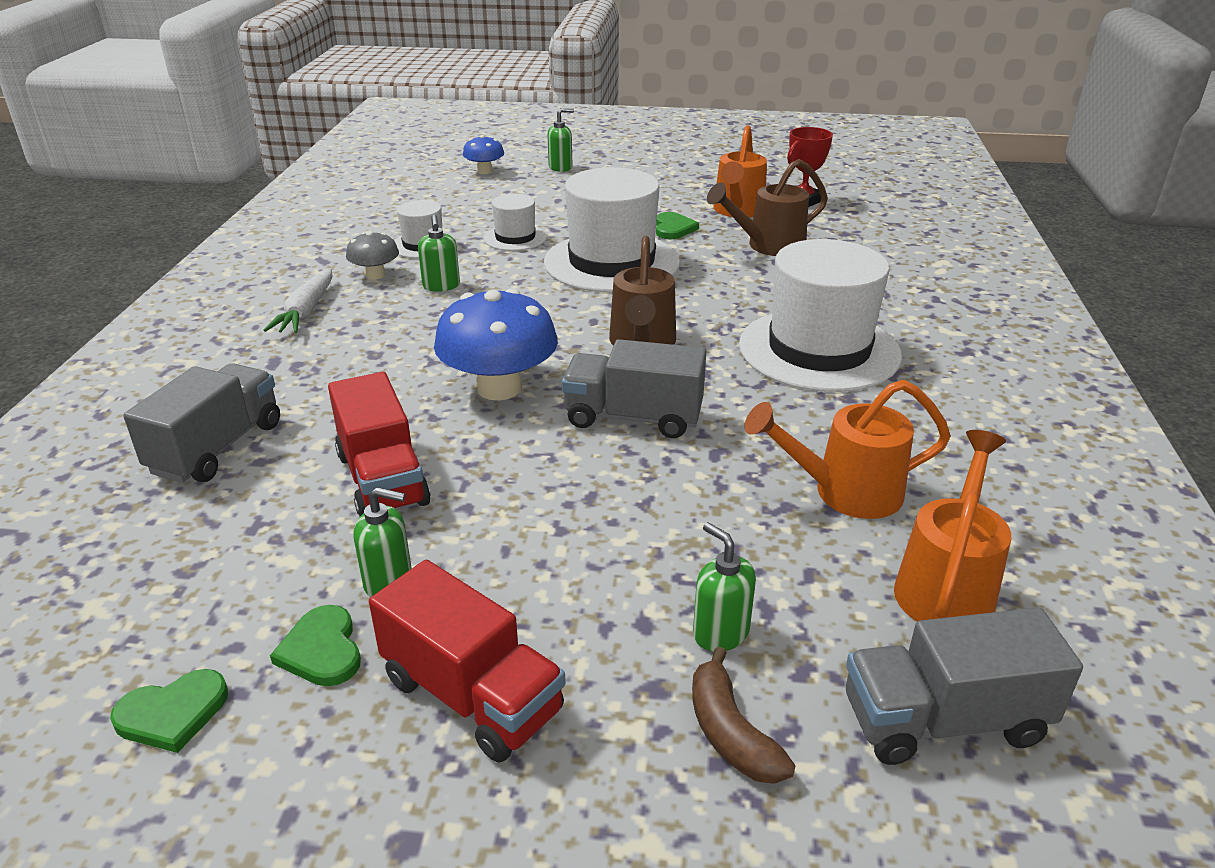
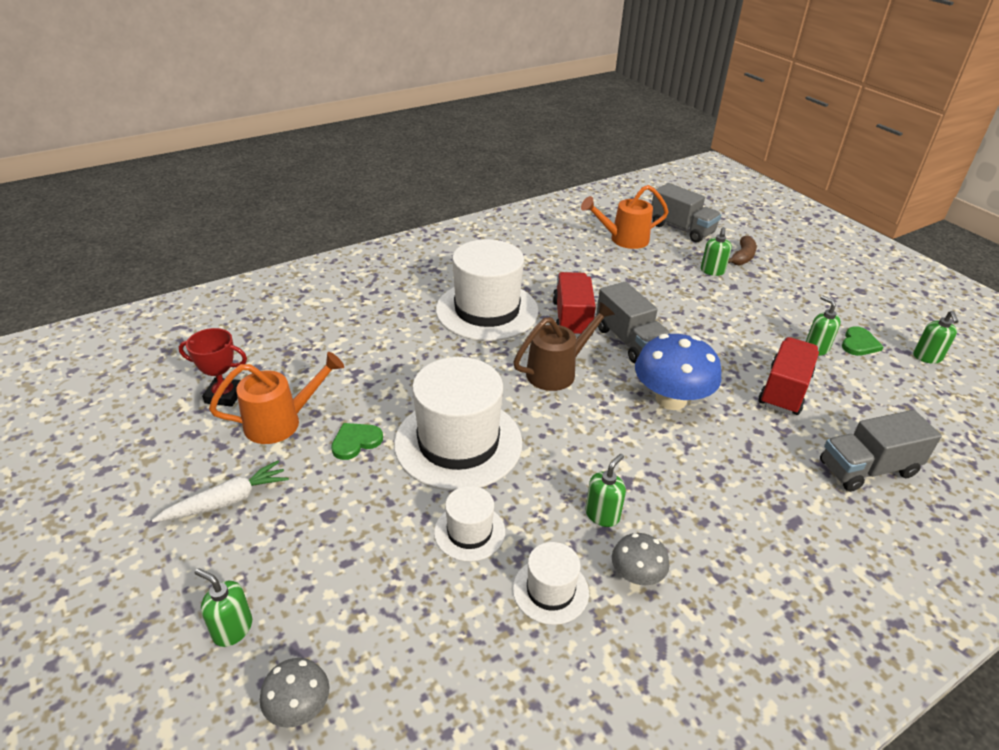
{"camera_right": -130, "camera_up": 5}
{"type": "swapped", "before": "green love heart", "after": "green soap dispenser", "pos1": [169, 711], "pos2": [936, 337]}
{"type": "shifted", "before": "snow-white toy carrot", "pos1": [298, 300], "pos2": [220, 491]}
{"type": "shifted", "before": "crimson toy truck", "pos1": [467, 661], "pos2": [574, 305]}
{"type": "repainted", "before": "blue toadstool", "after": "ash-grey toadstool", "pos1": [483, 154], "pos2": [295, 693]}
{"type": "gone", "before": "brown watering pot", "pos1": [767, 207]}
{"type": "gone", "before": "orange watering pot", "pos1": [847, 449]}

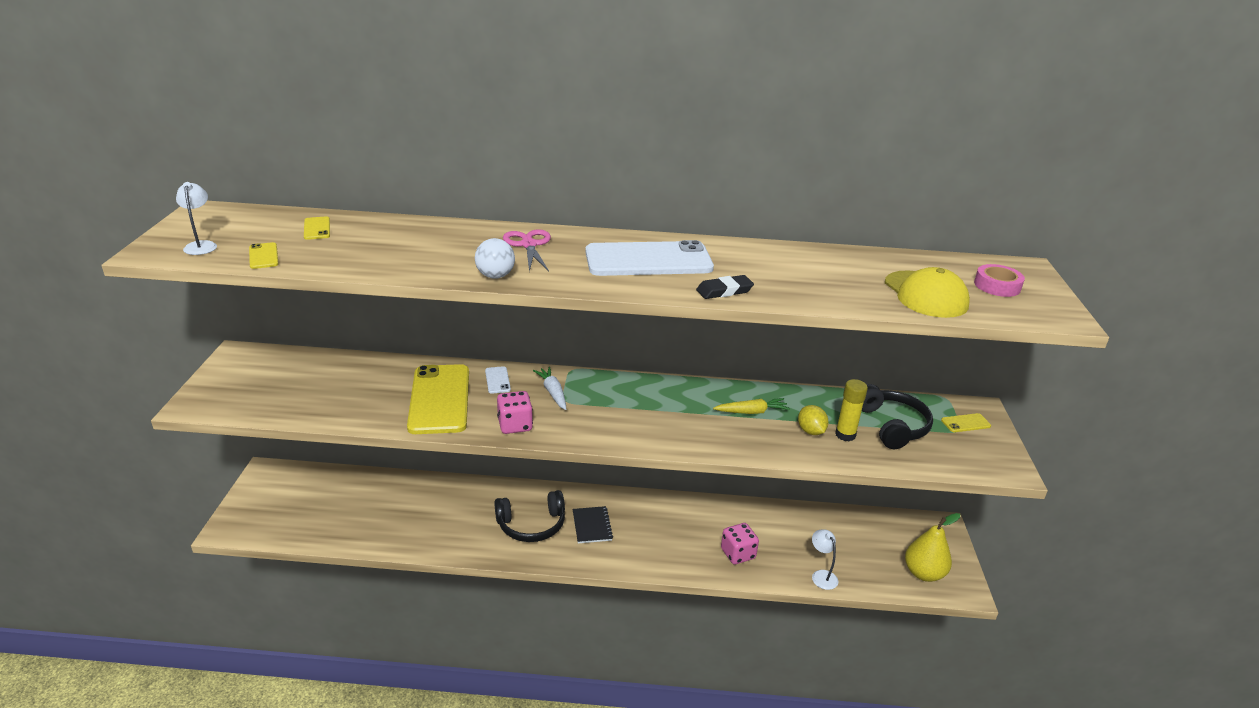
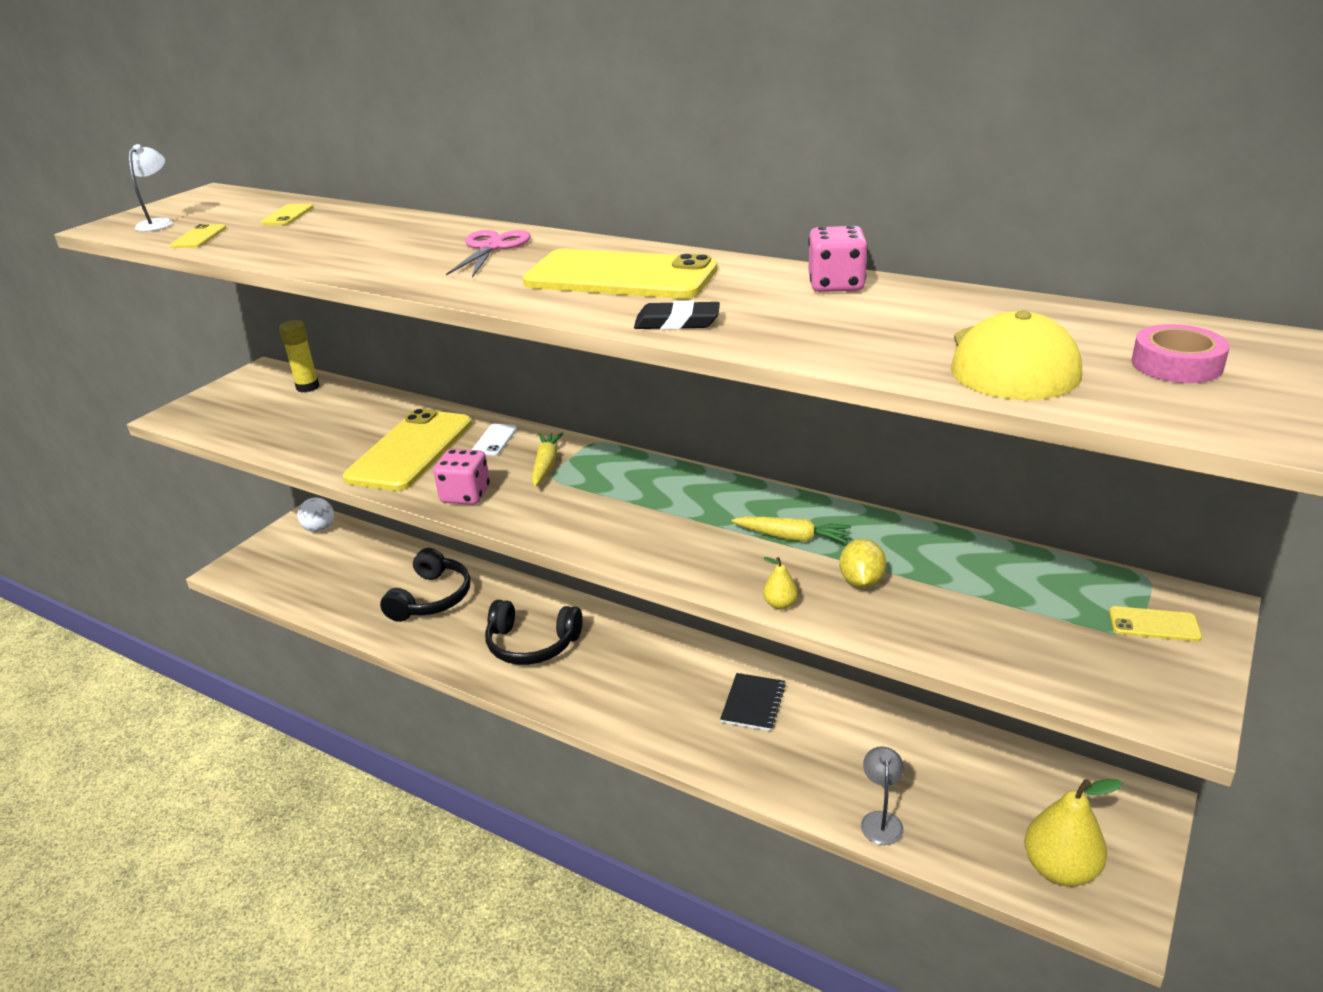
{"camera_right": 30, "camera_up": 0}
{"type": "shifted", "before": "snow-white play ball", "pos1": [495, 258], "pos2": [315, 515]}
{"type": "repainted", "before": "snow-white toy carrot", "after": "bright yellow toy carrot", "pos1": [549, 388], "pos2": [548, 459]}
{"type": "shifted", "before": "jet-black notebook", "pos1": [593, 524], "pos2": [753, 702]}
{"type": "repainted", "before": "snow-white mobile phone", "after": "bright yellow mobile phone", "pos1": [649, 258], "pos2": [620, 274]}
{"type": "shifted", "before": "pink die", "pos1": [740, 543], "pos2": [838, 259]}
{"type": "repainted", "before": "snow-white desk lamp", "after": "ash-grey desk lamp", "pos1": [825, 559], "pos2": [882, 795]}
{"type": "shifted", "before": "bright yellow glue stick", "pos1": [851, 410], "pos2": [299, 356]}
{"type": "shifted", "before": "jet-black headset", "pos1": [897, 416], "pos2": [425, 585]}
{"type": "new", "after": "bright yellow toy pear", "pos2": [780, 583]}

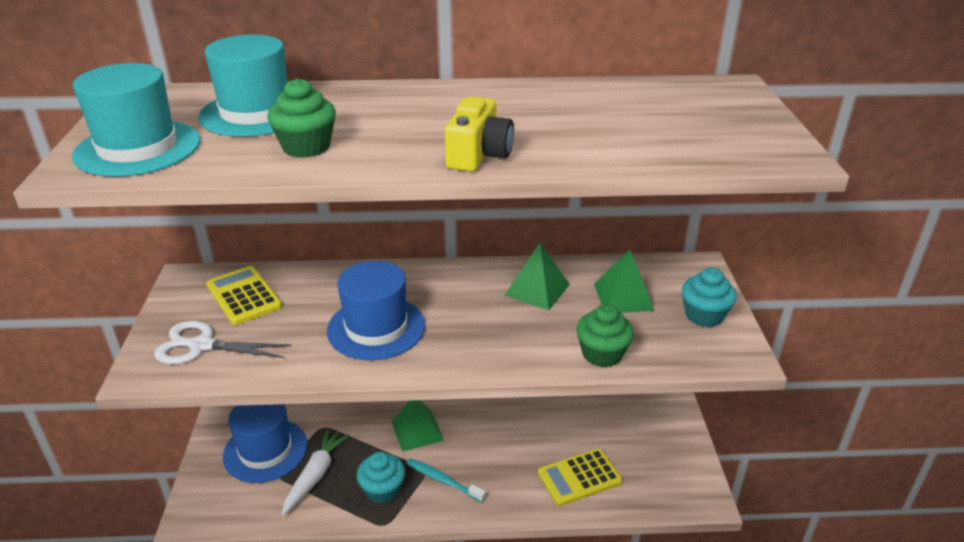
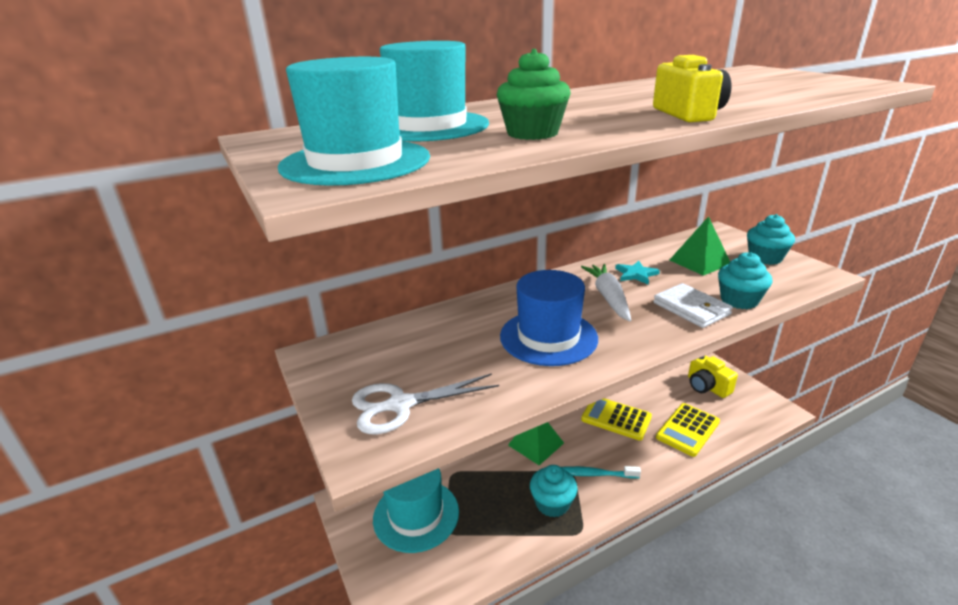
{"camera_right": -25, "camera_up": -5}
{"type": "shifted", "before": "bright yellow adding machine", "pos1": [244, 295], "pos2": [616, 419]}
{"type": "repainted", "before": "blue hat", "after": "teal hat", "pos1": [265, 443], "pos2": [416, 510]}
{"type": "shifted", "before": "snow-white toy carrot", "pos1": [316, 472], "pos2": [606, 292]}
{"type": "swapped", "before": "green pyramid", "after": "teal five-pointed star", "pos1": [537, 276], "pos2": [637, 273]}
{"type": "repainted", "before": "green cupcake", "after": "teal cupcake", "pos1": [605, 335], "pos2": [745, 280]}
{"type": "new", "after": "snow-white card wallet", "pos2": [693, 305]}
{"type": "new", "after": "bright yellow compact camera", "pos2": [713, 376]}

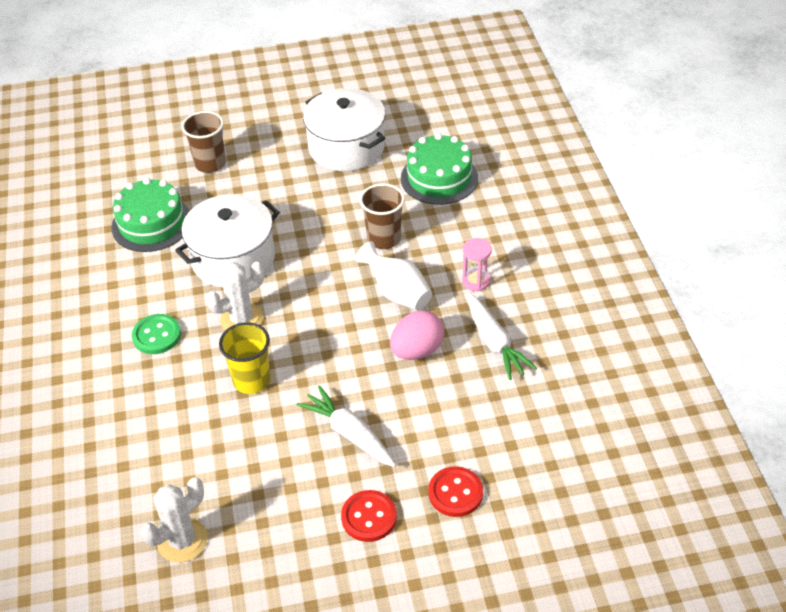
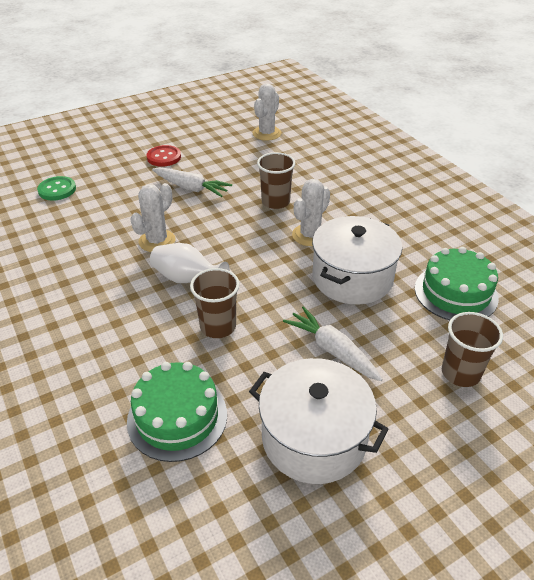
{"camera_right": 160, "camera_up": -5}
{"type": "shifted", "before": "green sewing button", "pos1": [156, 334], "pos2": [56, 188]}
{"type": "repainted", "before": "bright yellow tumbler", "after": "brown tumbler", "pos1": [245, 358], "pos2": [276, 180]}
{"type": "swapped", "before": "pink egg shape", "after": "snow-white prickly plant", "pos1": [417, 335], "pos2": [153, 217]}
{"type": "gone", "before": "crimson sewing button", "pos1": [455, 491]}
{"type": "gone", "before": "pink sand timer", "pos1": [477, 264]}
{"type": "shifted", "before": "snow-white toy carrot", "pos1": [502, 336], "pos2": [333, 343]}

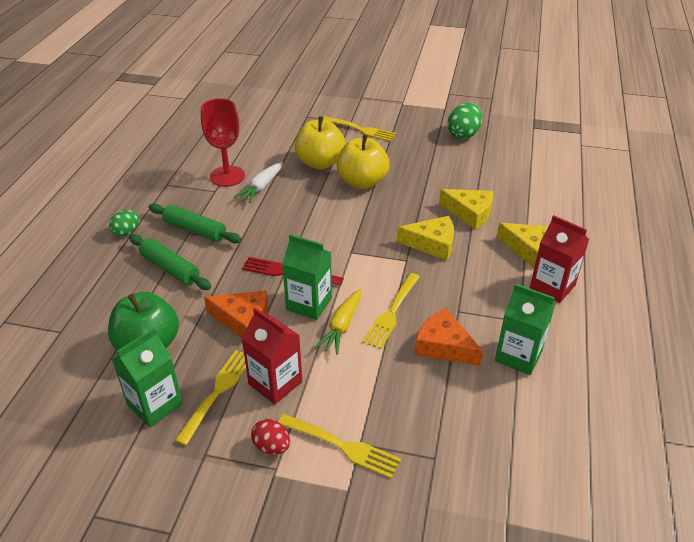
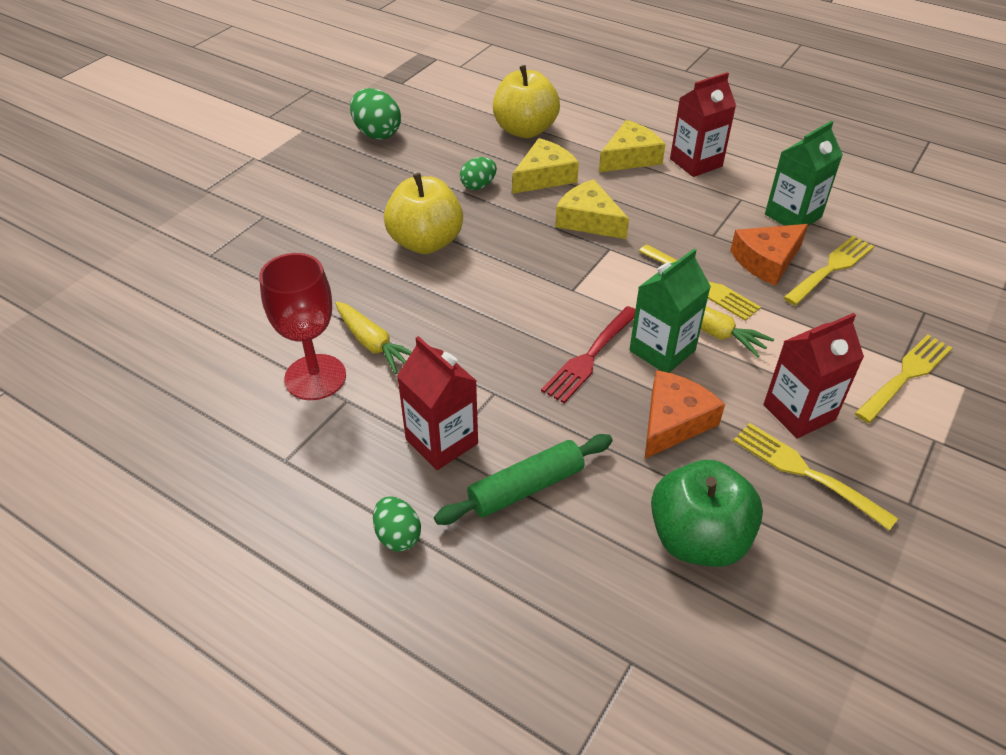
{"camera_right": -70, "camera_up": 5}
{"type": "gone", "before": "green juice carton", "pos1": [147, 377]}
{"type": "swapped", "before": "green dough roller", "after": "crimson juice carton", "pos1": [195, 223], "pos2": [437, 403]}
{"type": "repainted", "before": "snow-white toy carrot", "after": "bright yellow toy carrot", "pos1": [258, 182], "pos2": [373, 337]}
{"type": "gone", "before": "crimson egg shape", "pos1": [270, 437]}
{"type": "shifted", "before": "bright yellow toy apple", "pos1": [320, 142], "pos2": [526, 101]}
{"type": "shifted", "before": "bright yellow dinner fork", "pos1": [360, 129], "pos2": [828, 270]}
{"type": "rotated", "before": "bright yellow piece of cheese", "pos1": [425, 238], "pos2": [592, 209], "turn": -75}
{"type": "new", "after": "green egg shape", "pos2": [478, 173]}

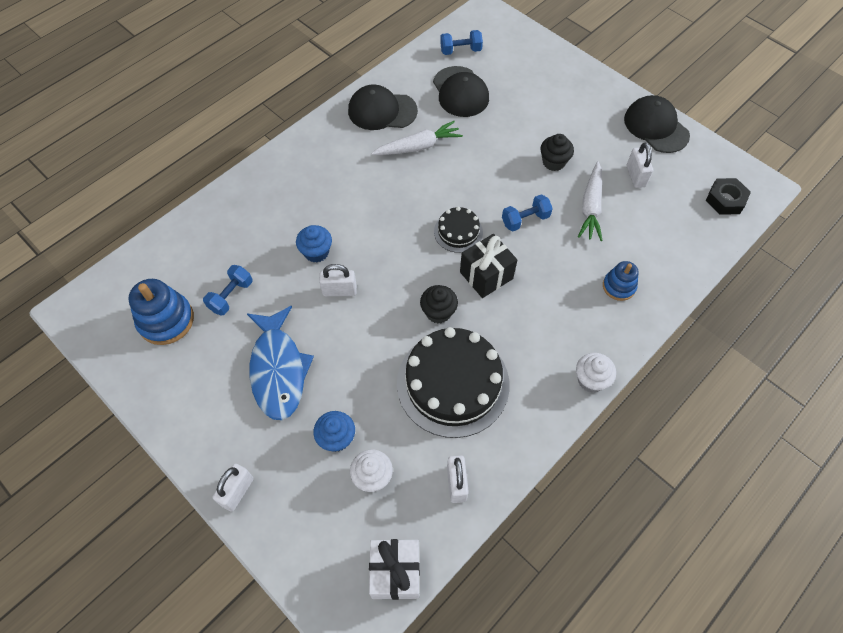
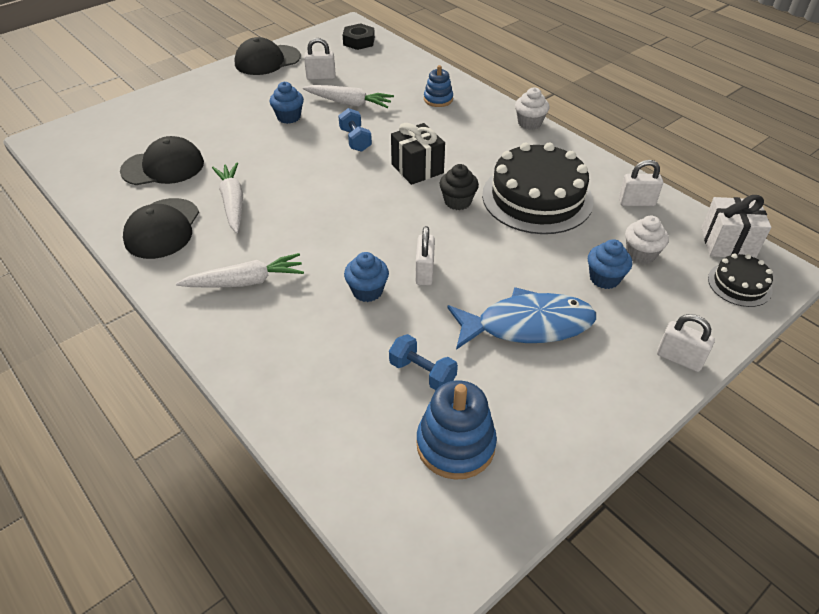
{"camera_right": -85, "camera_up": -15}
{"type": "shifted", "before": "jet-black layer cake", "pos1": [458, 230], "pos2": [740, 280]}
{"type": "gone", "before": "blue hand weight", "pos1": [461, 42]}
{"type": "repainted", "before": "jet-black cupcake", "after": "blue cupcake", "pos1": [557, 152], "pos2": [287, 103]}
{"type": "new", "after": "snow-white toy carrot", "pos2": [240, 270]}

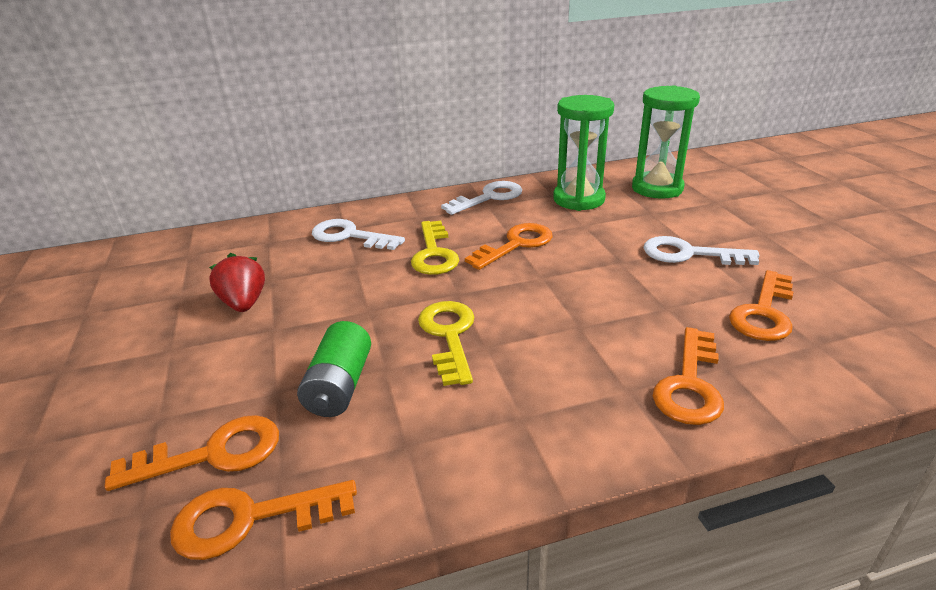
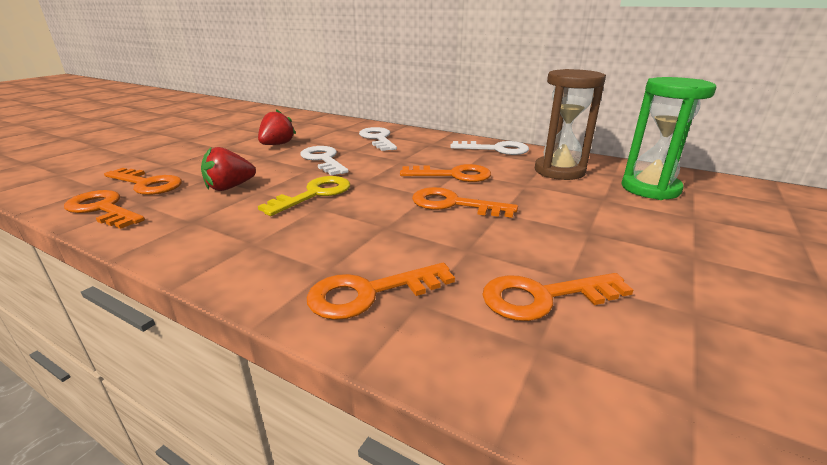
{"camera_right": 45, "camera_up": -5}
{"type": "swapped", "before": "green AA battery", "after": "crimson berry", "pos1": [334, 369], "pos2": [228, 169]}
{"type": "gone", "before": "bright yellow door key", "pos1": [435, 248]}
{"type": "repainted", "before": "green sand timer", "after": "brown sand timer", "pos1": [583, 153], "pos2": [570, 124]}
{"type": "shifted", "before": "snow-white door key", "pos1": [701, 250], "pos2": [324, 160]}
{"type": "new", "after": "orange door key", "pos2": [465, 202]}

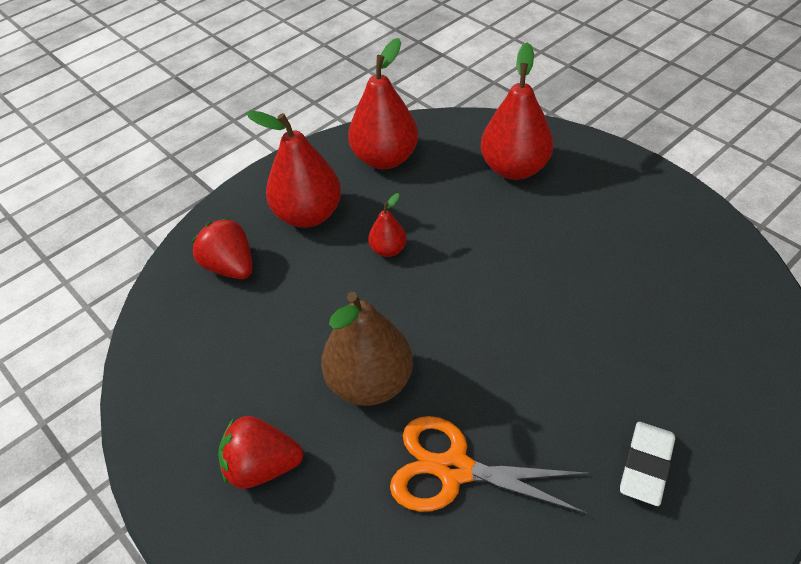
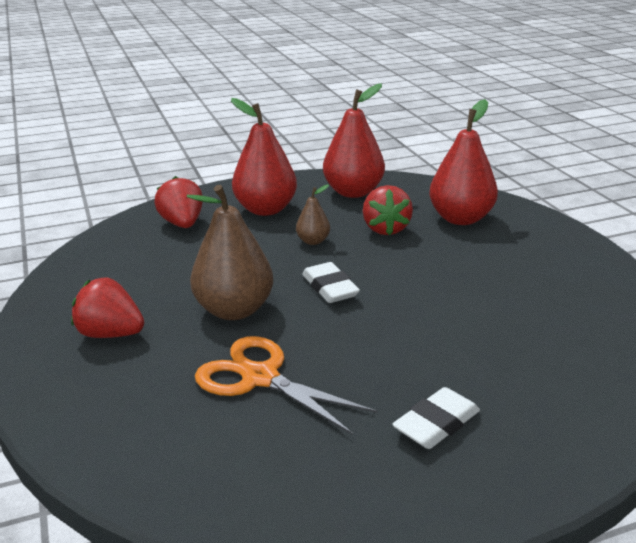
{"camera_right": 20, "camera_up": -20}
{"type": "repainted", "before": "crimson toy pear", "after": "brown toy pear", "pos1": [387, 225], "pos2": [313, 214]}
{"type": "new", "after": "snow-white gum eraser", "pos2": [331, 282]}
{"type": "new", "after": "crimson berry", "pos2": [388, 210]}

